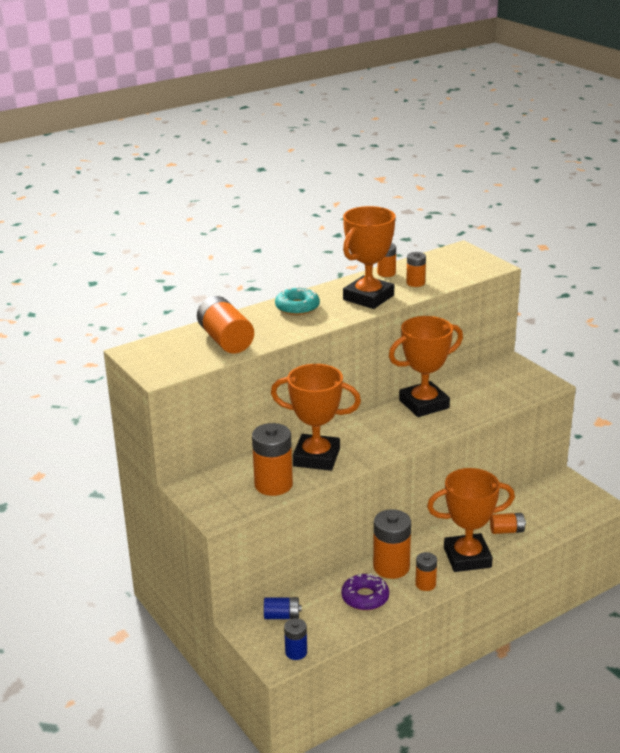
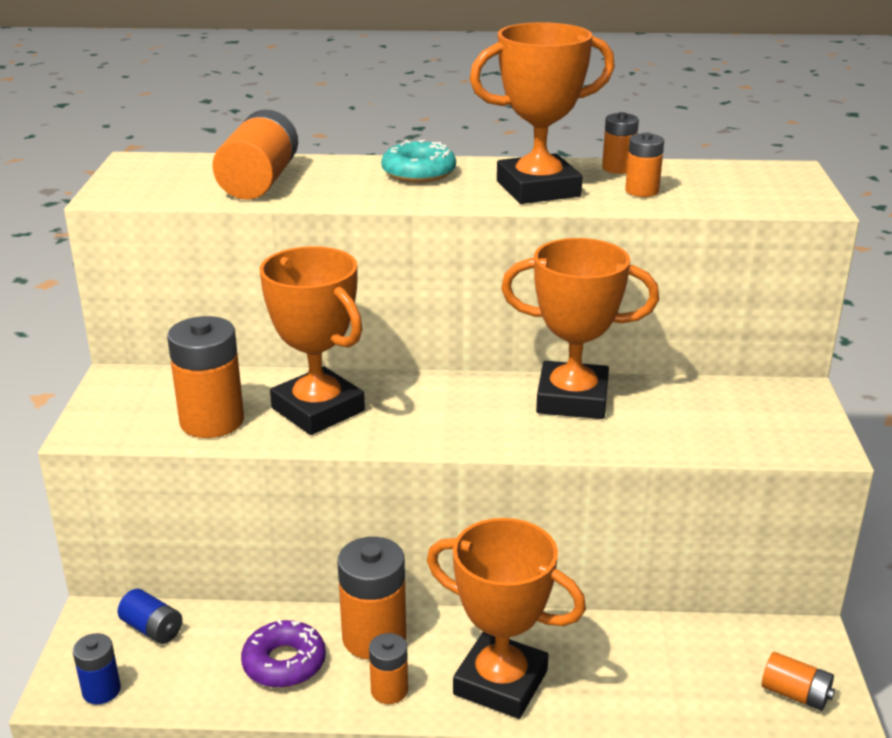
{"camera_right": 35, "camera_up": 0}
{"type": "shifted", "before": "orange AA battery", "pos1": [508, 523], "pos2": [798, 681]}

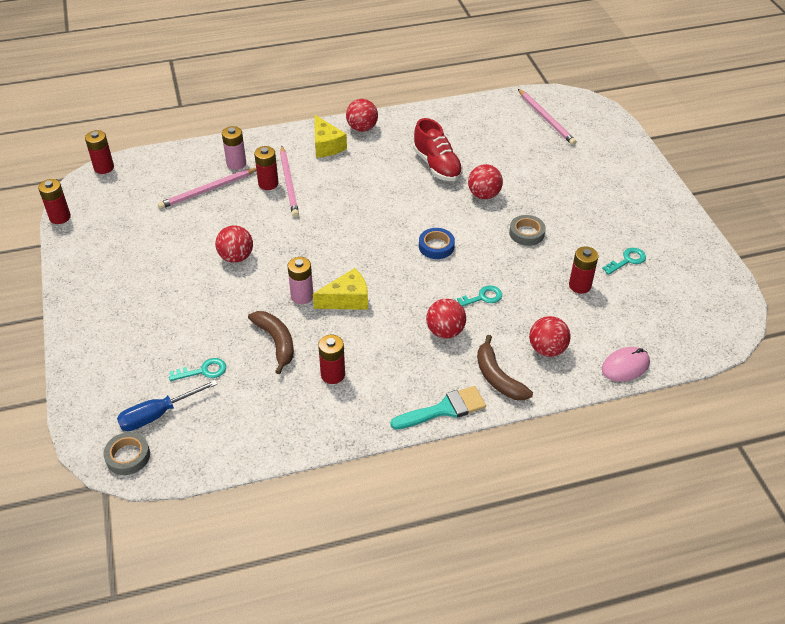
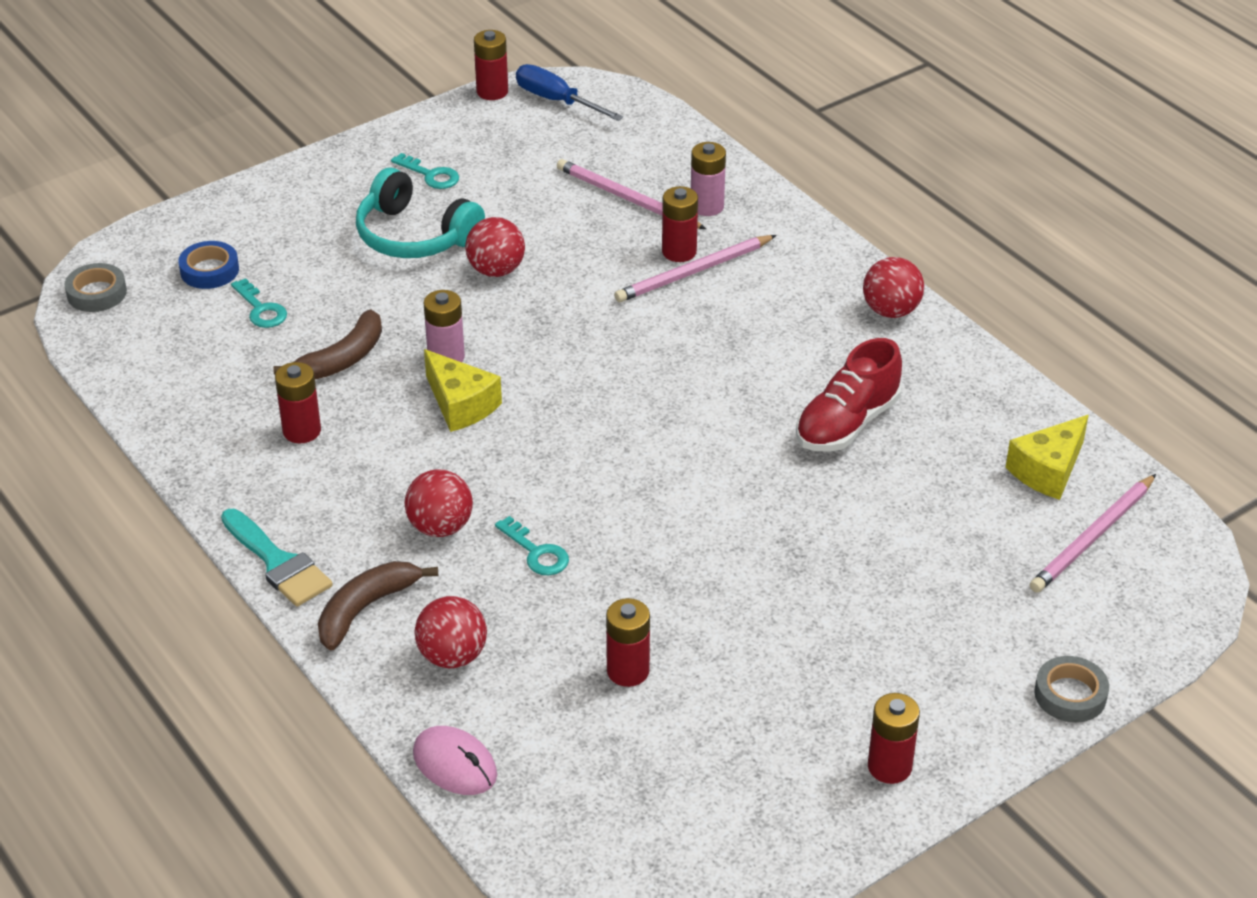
{"camera_right": 70, "camera_up": -5}
{"type": "shifted", "before": "crimson AA battery", "pos1": [99, 152], "pos2": [894, 738]}
{"type": "shifted", "before": "blue hand screwdriver", "pos1": [167, 405], "pos2": [569, 92]}
{"type": "shifted", "before": "bright yellow piece of cheese", "pos1": [331, 136], "pos2": [1047, 457]}
{"type": "shifted", "before": "blue roll of tape", "pos1": [437, 243], "pos2": [208, 265]}
{"type": "gone", "before": "crimson play ball", "pos1": [485, 181]}
{"type": "shifted", "before": "ash-grey roll of tape", "pos1": [527, 230], "pos2": [1071, 689]}
{"type": "shifted", "before": "teal door key", "pos1": [624, 261], "pos2": [425, 171]}
{"type": "new", "after": "teal headset", "pos2": [420, 213]}

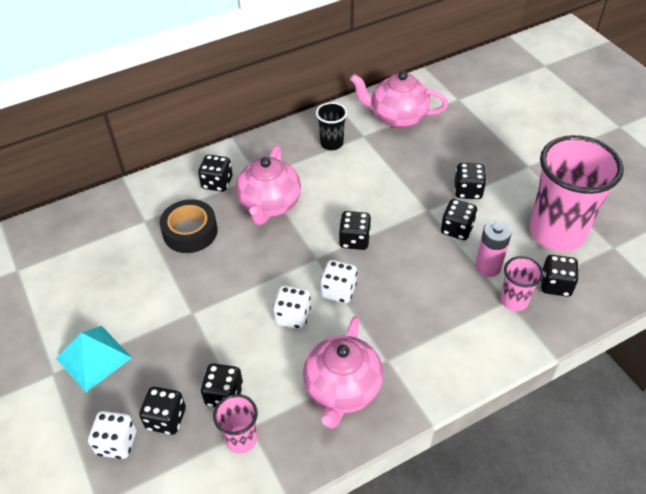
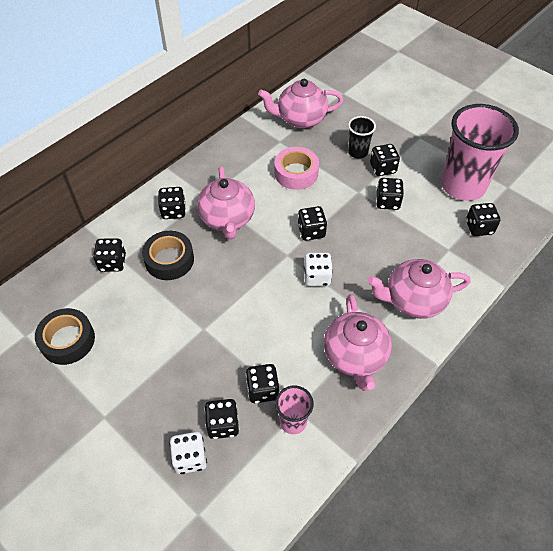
{"camera_right": -20, "camera_up": 5}
{"type": "gone", "before": "teal pyramid", "pos1": [94, 359]}
{"type": "gone", "before": "snow-white die", "pos1": [292, 307]}
{"type": "shifted", "before": "jet-black tumbler", "pos1": [331, 126], "pos2": [362, 137]}
{"type": "gone", "before": "pink AA battery", "pos1": [493, 248]}
{"type": "gone", "before": "pink tumbler", "pos1": [521, 283]}
{"type": "new", "after": "jet-black roll of tape", "pos2": [65, 336]}
{"type": "new", "after": "jet-black die", "pos2": [109, 255]}
{"type": "new", "after": "pink roll of tape", "pos2": [296, 168]}
{"type": "new", "after": "pink tea pot", "pos2": [418, 289]}

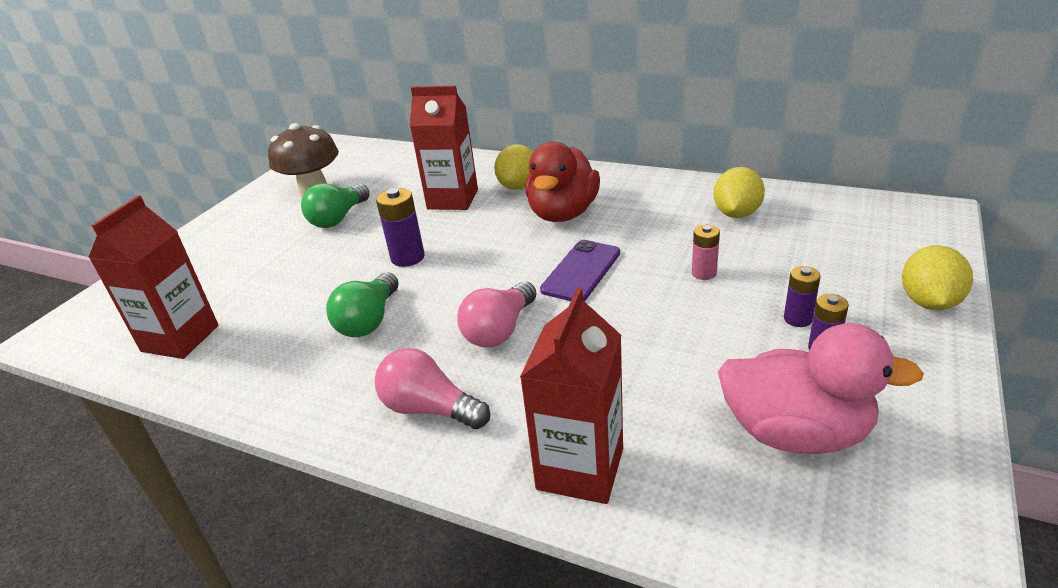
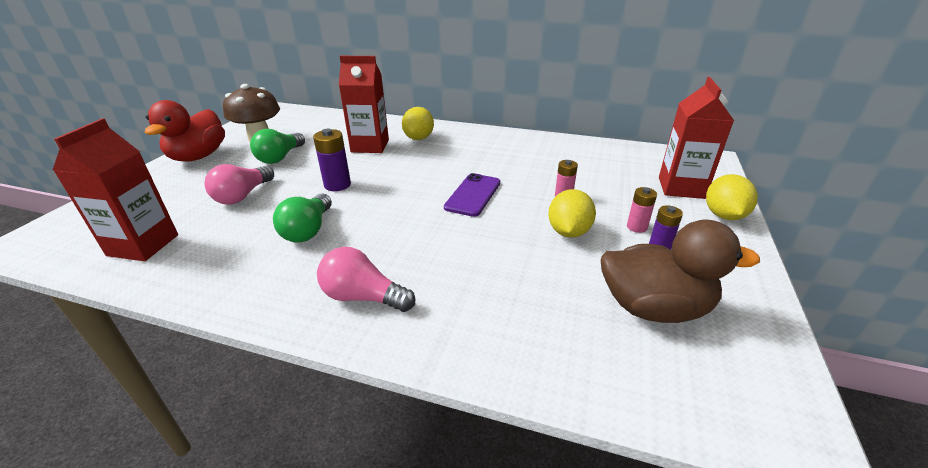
{"camera_right": -10, "camera_up": 0}
{"type": "shifted", "before": "pink light bulb", "pos1": [496, 315], "pos2": [239, 184]}
{"type": "shifted", "before": "crimson juice carton", "pos1": [571, 395], "pos2": [696, 138]}
{"type": "shifted", "before": "crimson rubber duck", "pos1": [562, 181], "pos2": [185, 131]}
{"type": "shifted", "before": "bright yellow toy lemon", "pos1": [739, 192], "pos2": [572, 213]}
{"type": "repainted", "before": "pink rubber duck", "after": "brown rubber duck", "pos1": [821, 388], "pos2": [680, 271]}
{"type": "repainted", "before": "royal purple AA battery", "after": "pink AA battery", "pos1": [802, 296], "pos2": [642, 210]}

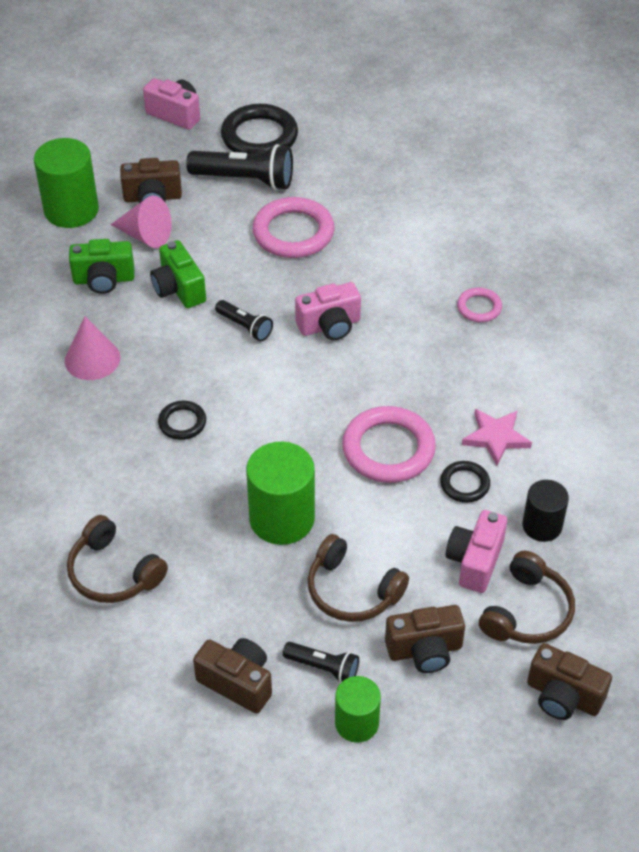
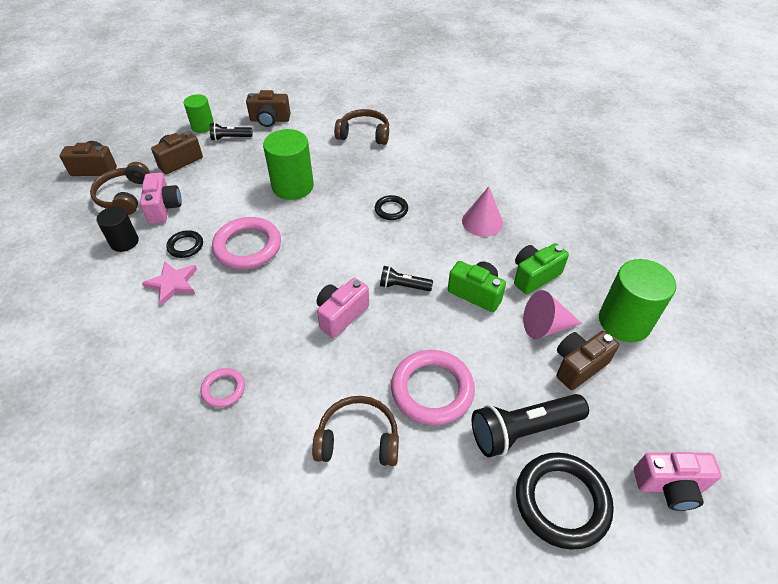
{"camera_right": 150, "camera_up": 0}
{"type": "shifted", "before": "brown headset", "pos1": [358, 578], "pos2": [355, 431]}

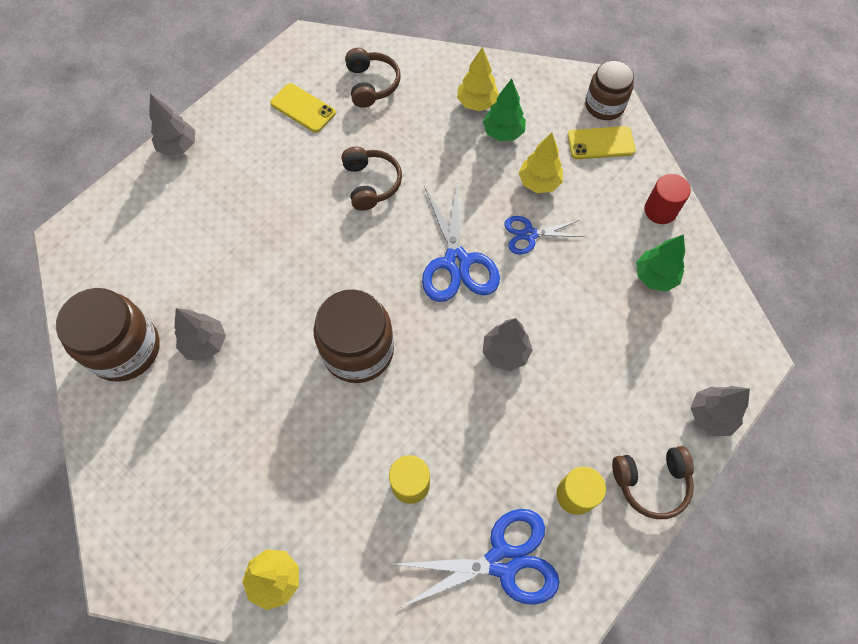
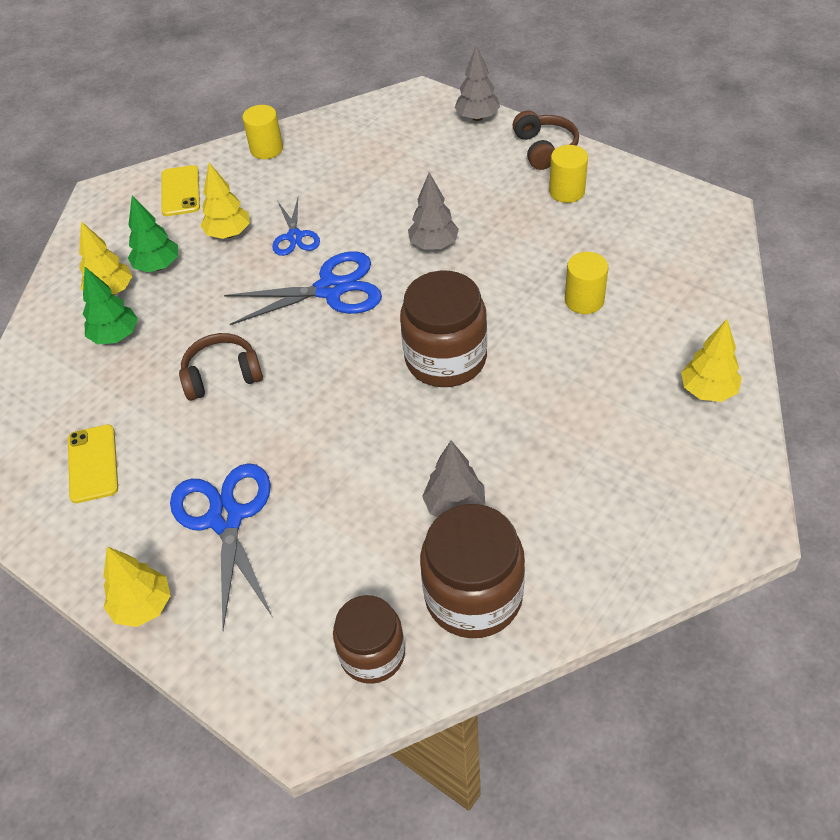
{"camera_right": -90, "camera_up": -15}
{"type": "repainted", "before": "ash-grey fir tree", "after": "bright yellow fir tree", "pos1": [172, 125], "pos2": [137, 586]}
{"type": "rotated", "before": "bright yellow mobile phone", "pos1": [303, 108], "pos2": [93, 463], "turn": -45}
{"type": "gone", "before": "brown headset", "pos1": [373, 78]}
{"type": "shifted", "before": "blue shears", "pos1": [477, 558], "pos2": [221, 546]}
{"type": "shifted", "before": "brown jam jar", "pos1": [609, 90], "pos2": [369, 639]}
{"type": "shifted", "before": "green fir tree", "pos1": [660, 263], "pos2": [110, 305]}
{"type": "repainted", "before": "crimson solid cylinder", "after": "bright yellow solid cylinder", "pos1": [667, 199], "pos2": [262, 132]}

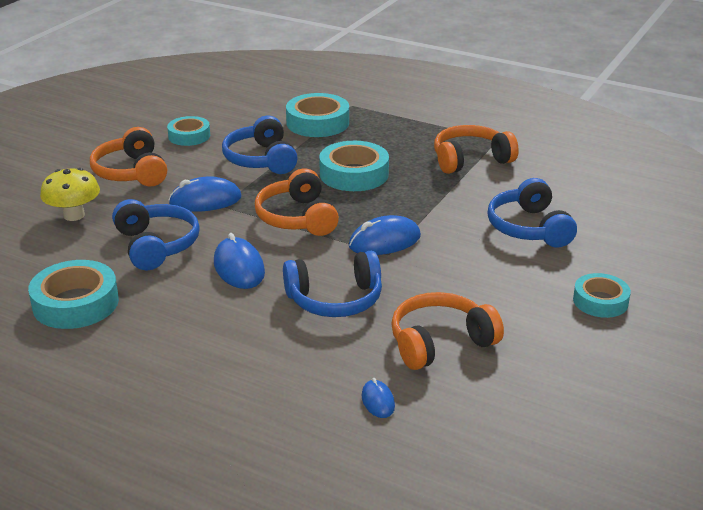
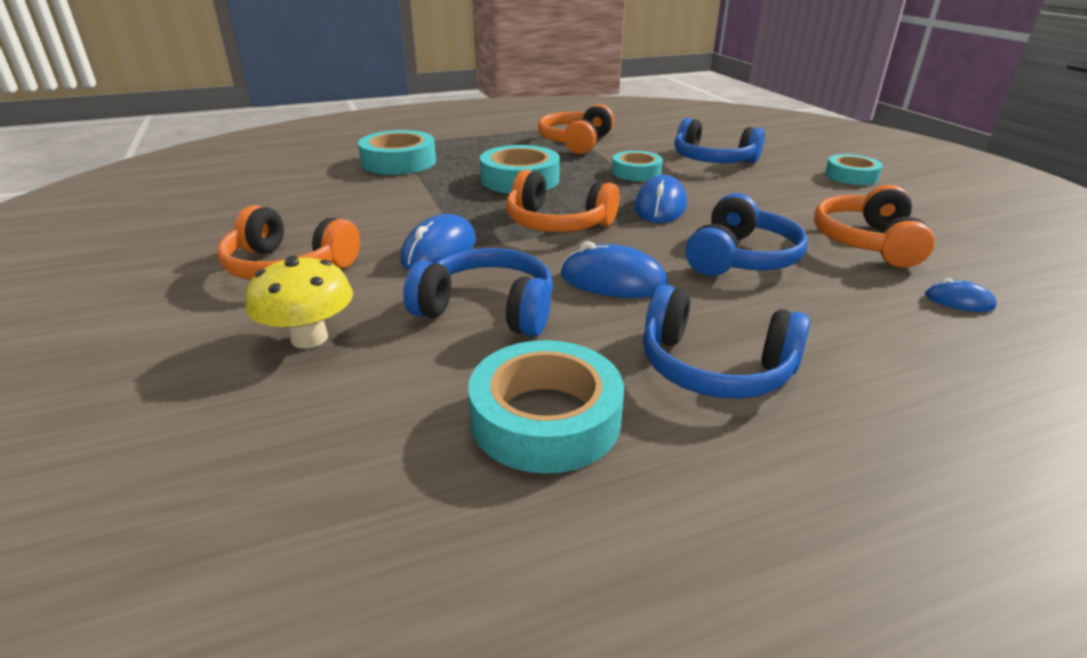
{"camera_right": -50, "camera_up": 0}
{"type": "shifted", "before": "teal roll of tape", "pos1": [188, 131], "pos2": [637, 166]}
{"type": "shifted", "before": "blue headset", "pos1": [260, 145], "pos2": [726, 341]}

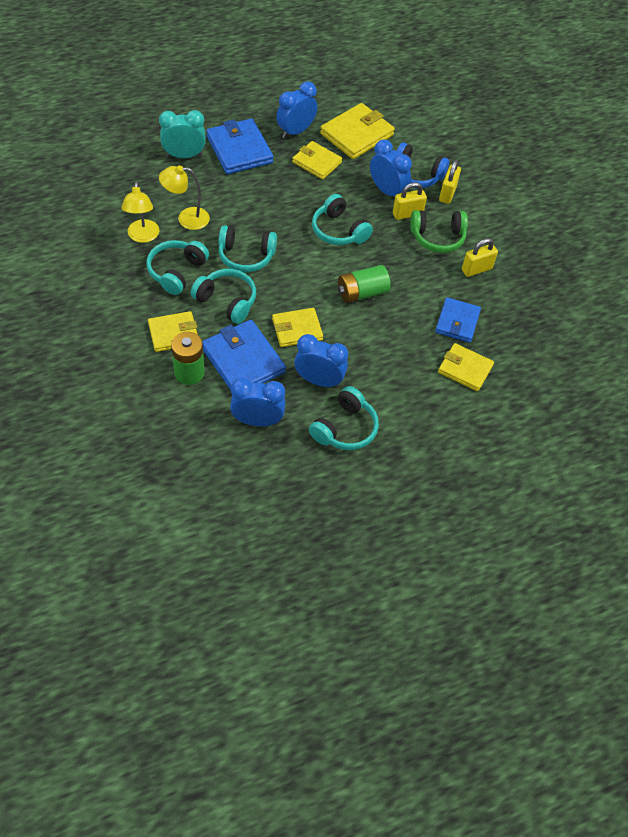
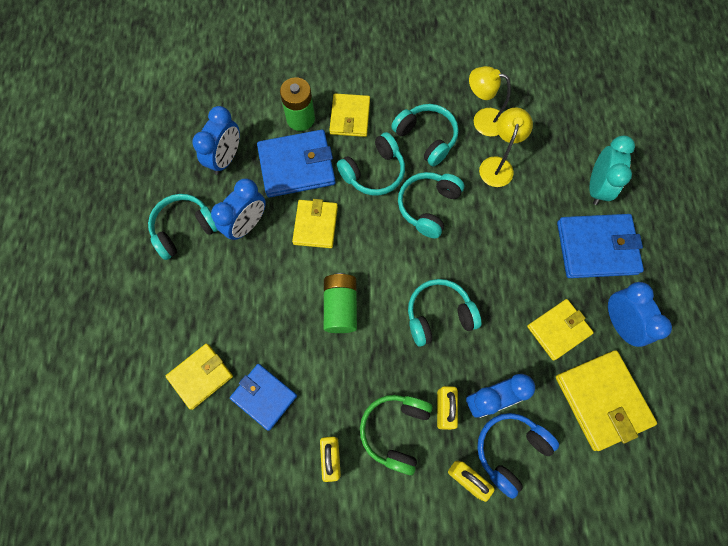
{"camera_right": 115, "camera_up": 15}
{"type": "rotated", "before": "teal headset", "pos1": [344, 418], "pos2": [183, 227], "turn": 90}

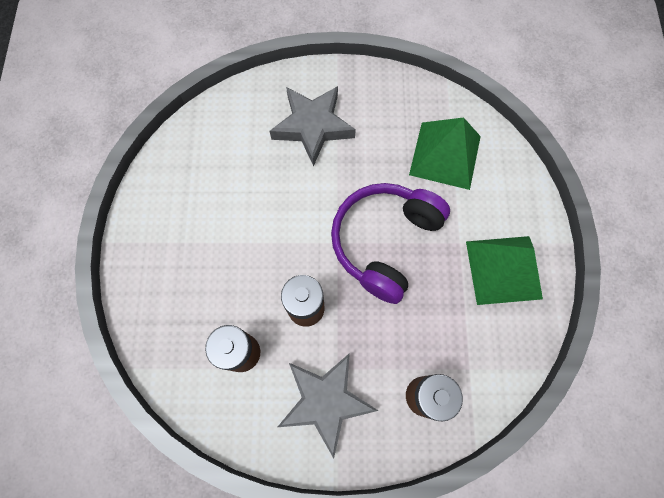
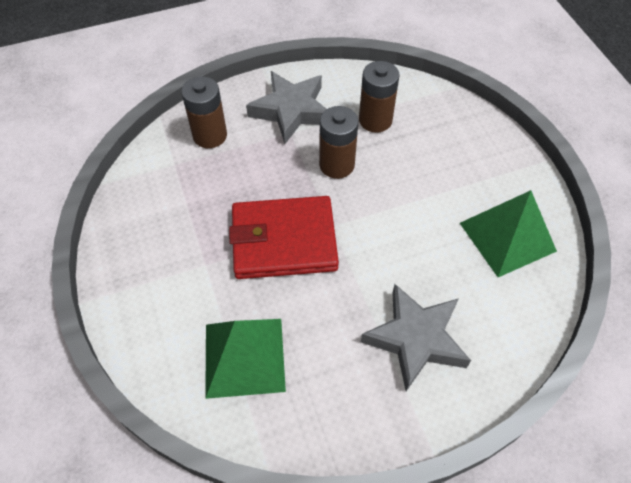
{"camera_right": 160, "camera_up": -15}
{"type": "swapped", "before": "royal purple headset", "after": "crimson card wallet", "pos1": [390, 243], "pos2": [284, 237]}
{"type": "shifted", "before": "green pyramid", "pos1": [504, 270], "pos2": [508, 233]}

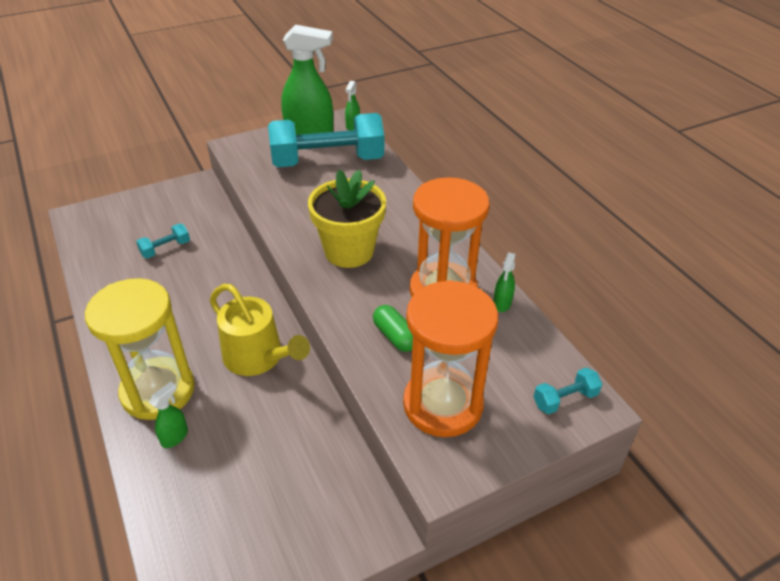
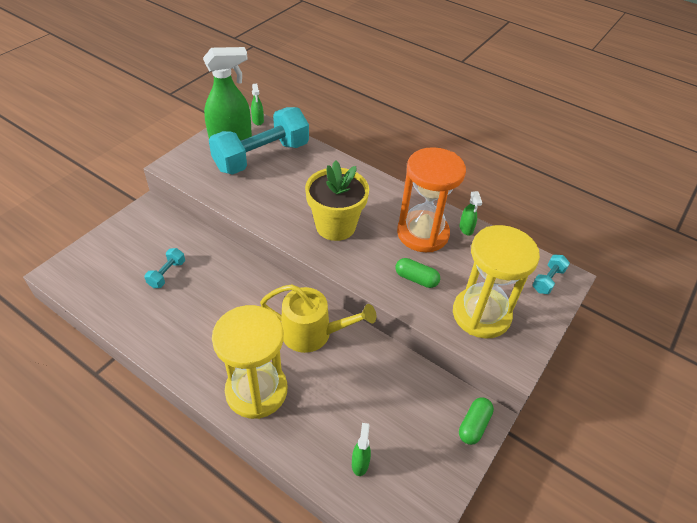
{"camera_right": -30, "camera_up": 5}
{"type": "shifted", "before": "green spray cleaner", "pos1": [168, 415], "pos2": [361, 449]}
{"type": "repainted", "before": "orange sand timer", "after": "bright yellow sand timer", "pos1": [450, 358], "pos2": [496, 282]}
{"type": "new", "after": "green pill", "pos2": [476, 421]}

